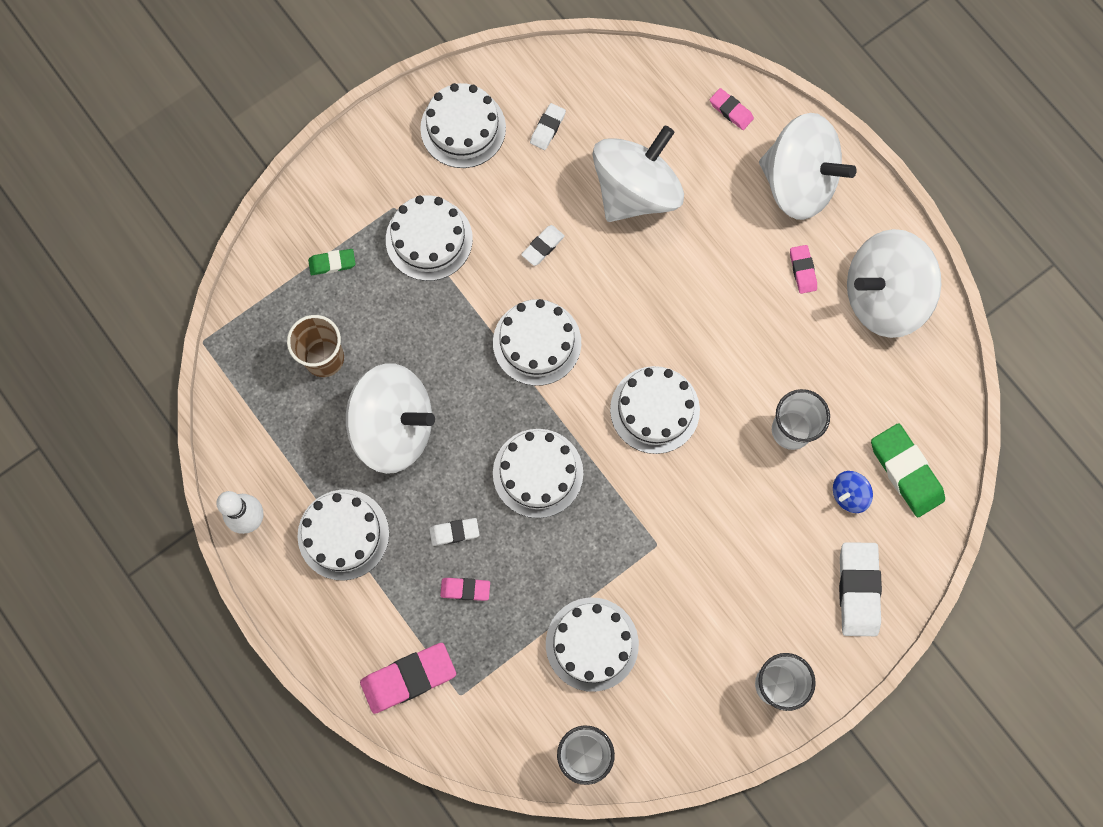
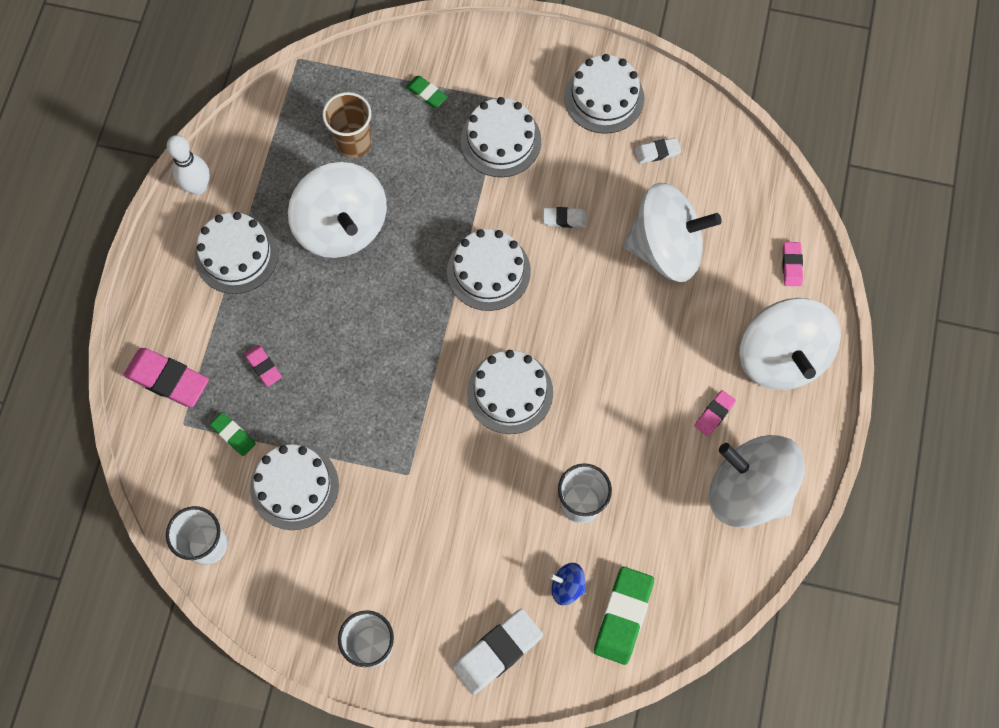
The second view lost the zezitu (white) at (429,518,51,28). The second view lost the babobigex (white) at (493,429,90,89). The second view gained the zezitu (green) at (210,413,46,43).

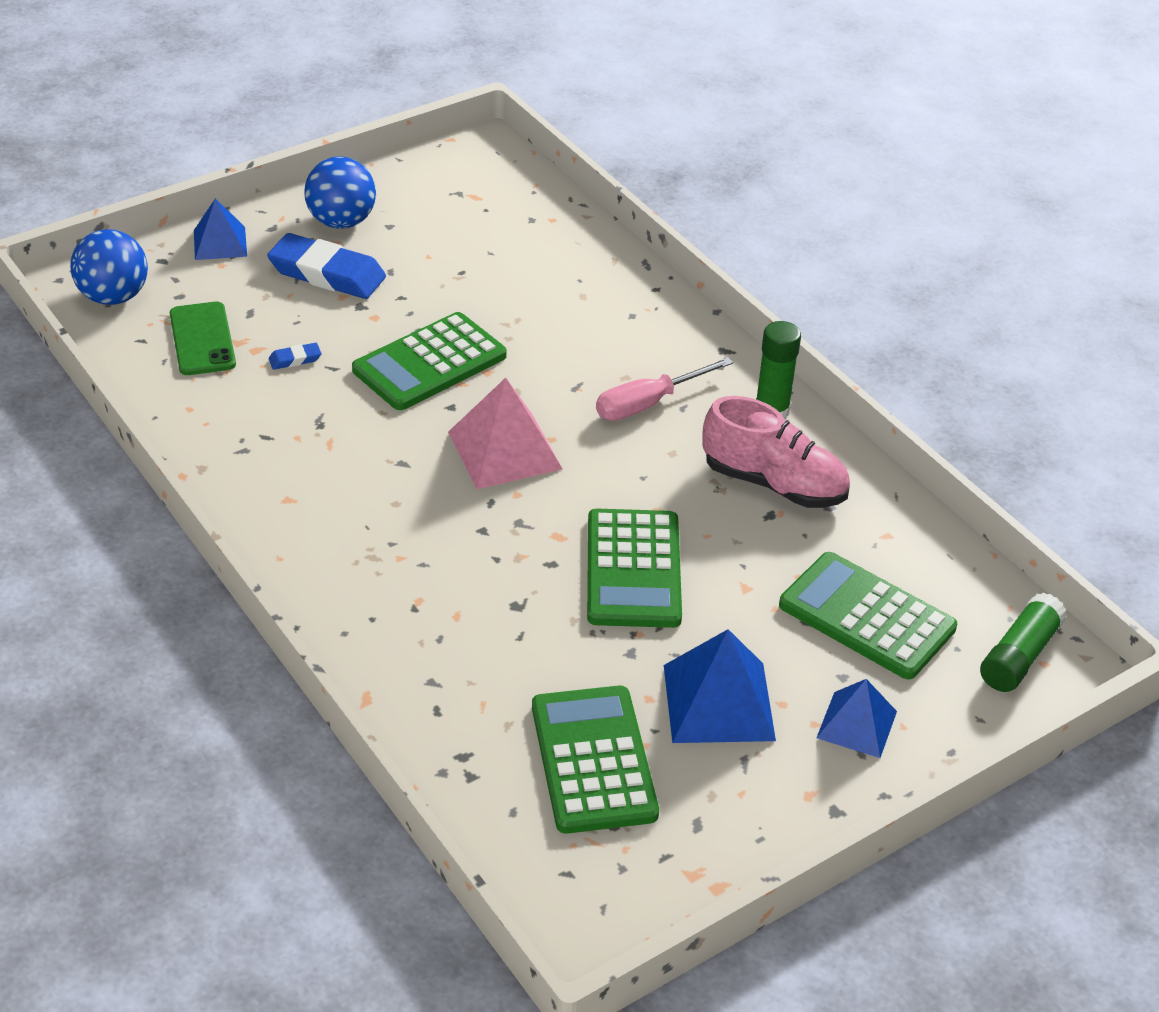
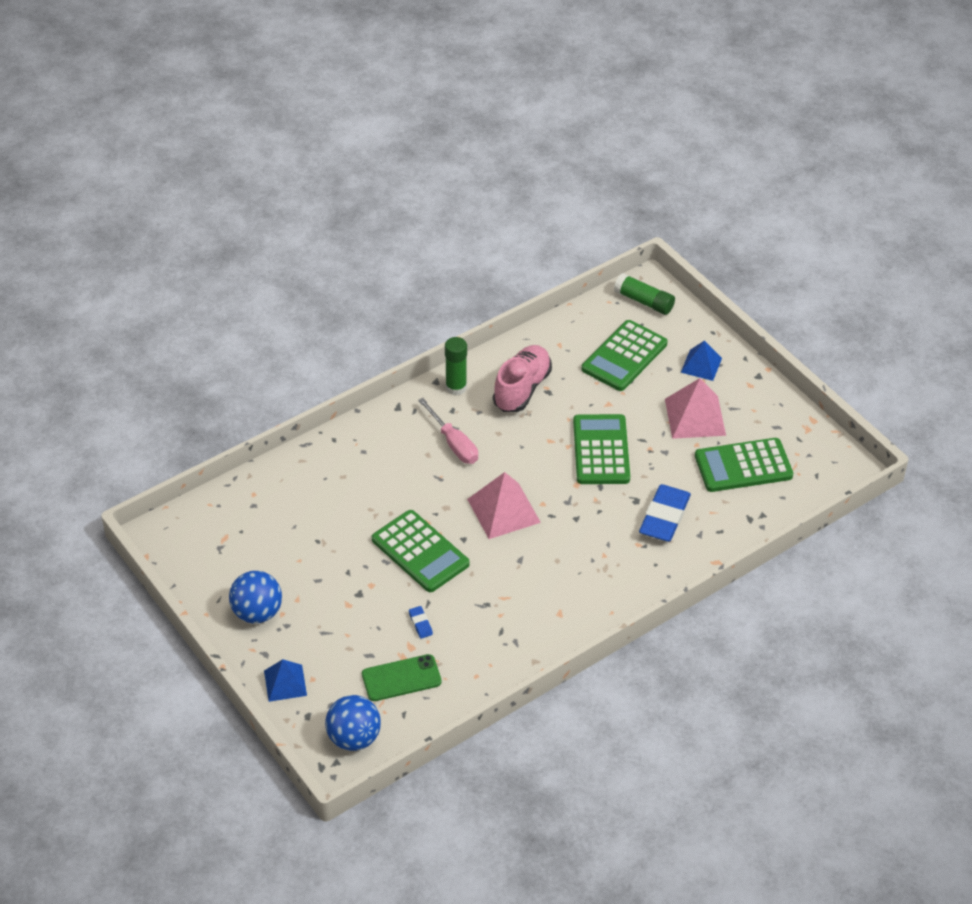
The zezitu (blue) ended up elsewhere, having gone from (267,233,119,66) to (639,484,52,58). What was the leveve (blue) at (664,629,112,114) turned into the leveve (pink) at (665,378,61,61). The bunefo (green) at (587,509,95,119) ended up facing another way, 90 degrees counterclockwise from before.

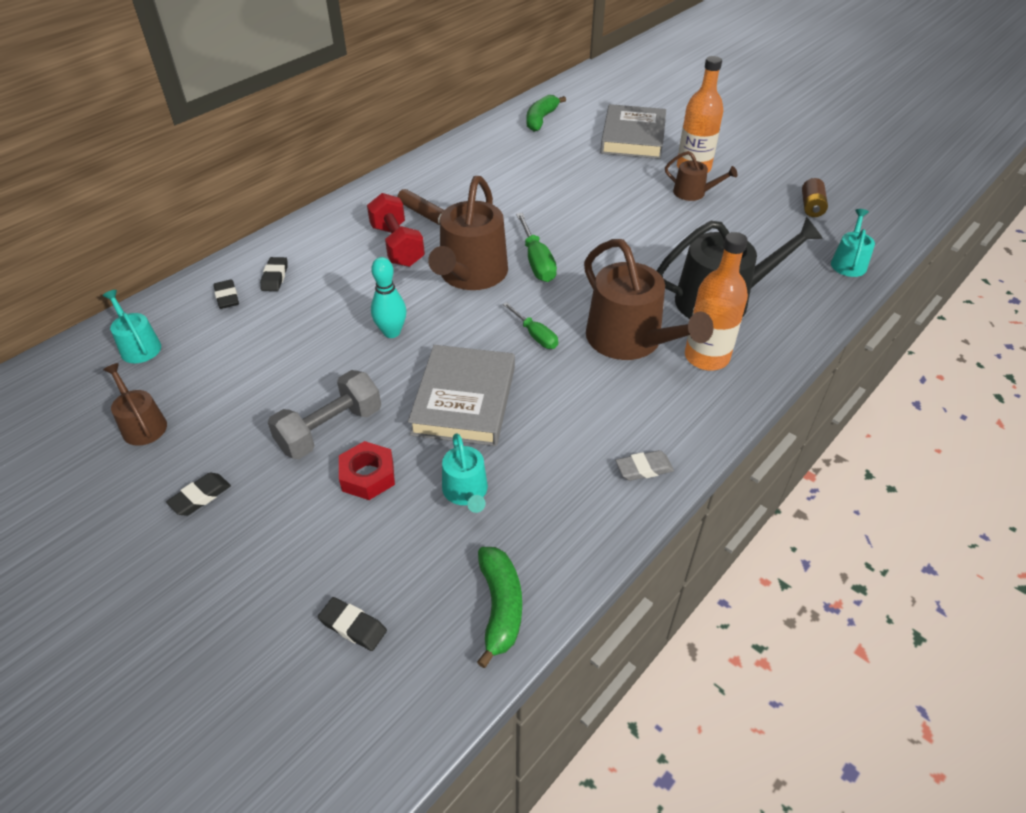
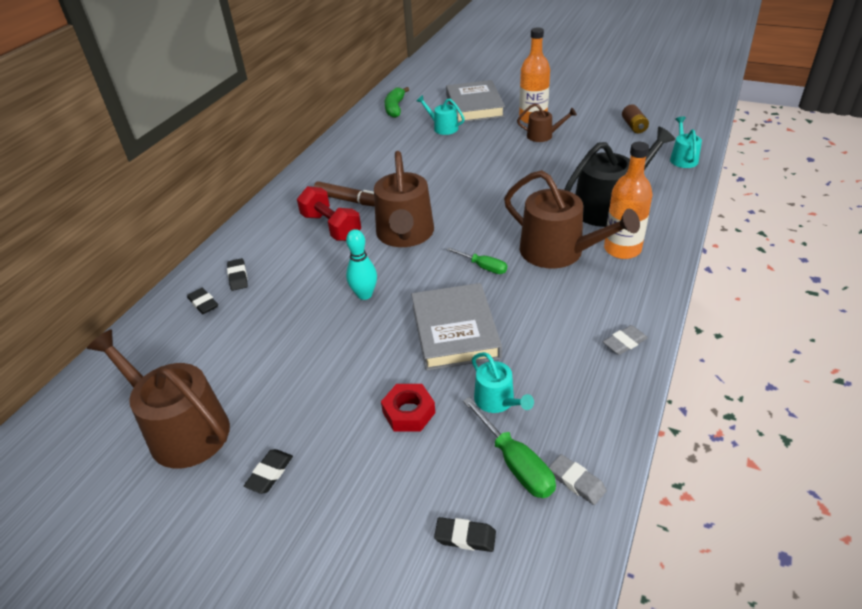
The second view lost the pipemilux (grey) at (268,370,113,89). The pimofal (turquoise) ended up elsewhere, having gone from (103,290,58,73) to (417,95,48,40). The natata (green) ended up elsewhere, having gone from (516,213,41,69) to (463,397,93,101). Where the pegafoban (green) stood at (477,547,45,121), the zezitu (grey) came to stand at (549,454,58,51). The size of the pimofal (brown) at (103,363,64,83) changed by a factor of 1.95.

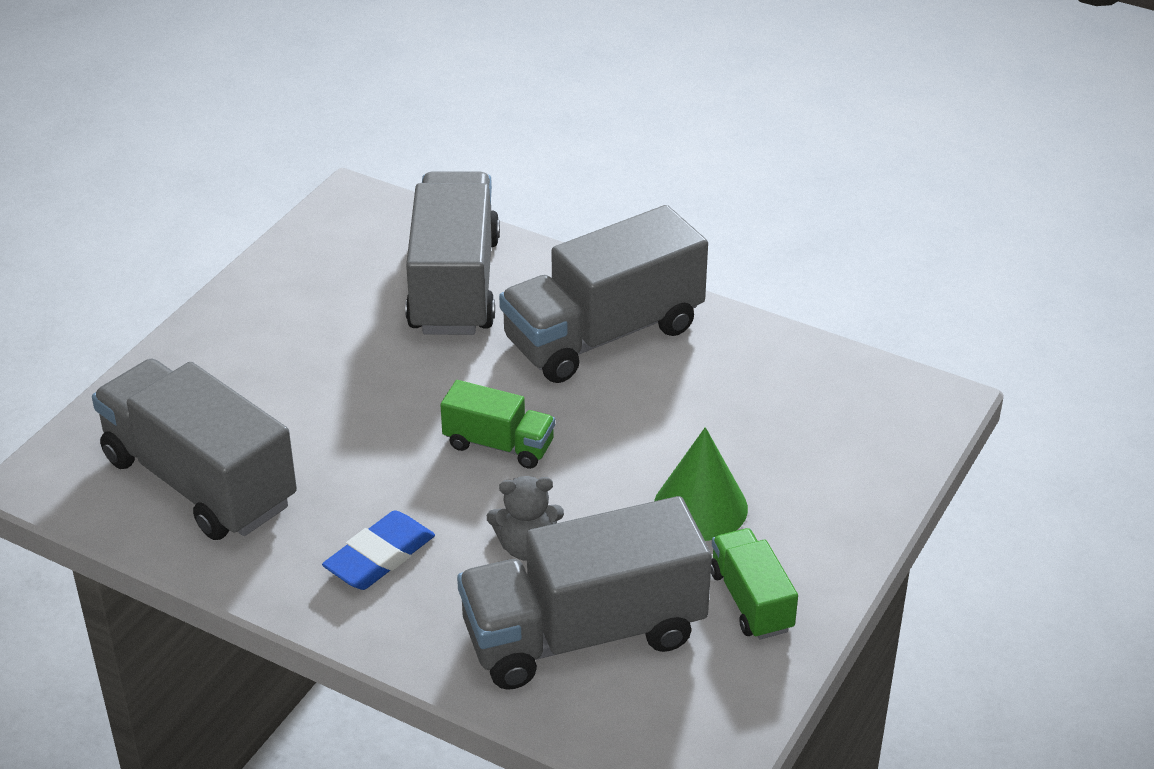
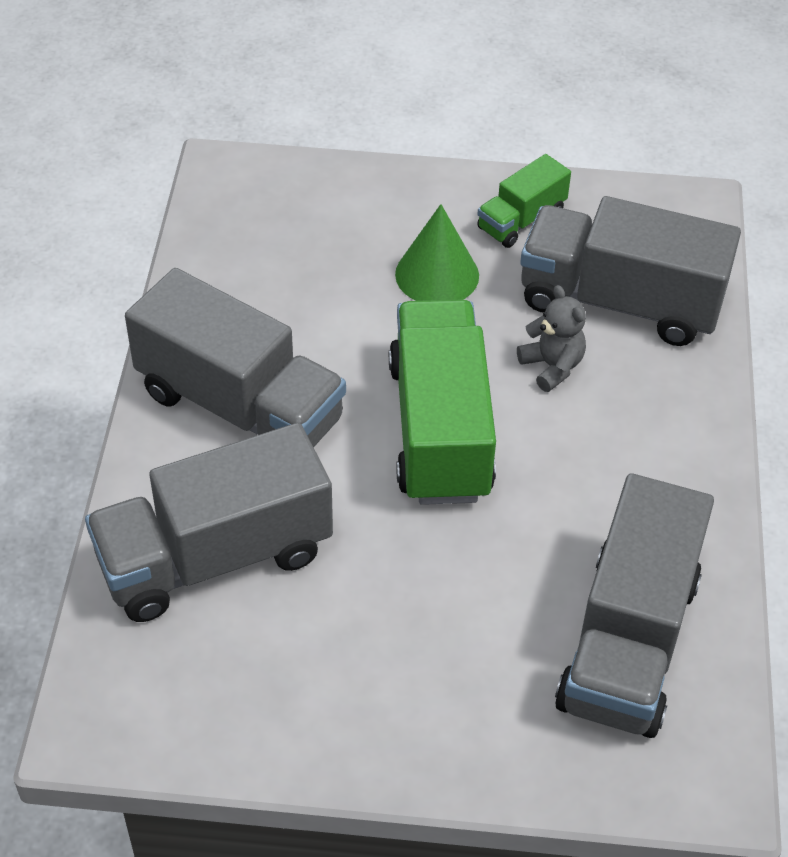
The second view lost the zezitu (blue) at (322,510,113,80). The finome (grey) at (457,496,255,194) ended up facing another way, 150 degrees clockwise from before. The size of the finome (green) at (440,380,115,89) changed by a factor of 1.97.

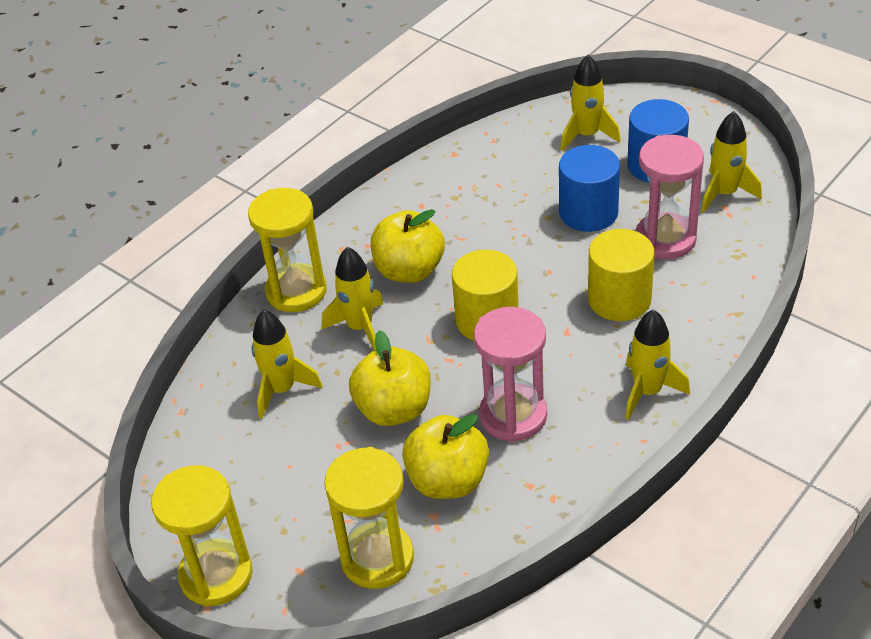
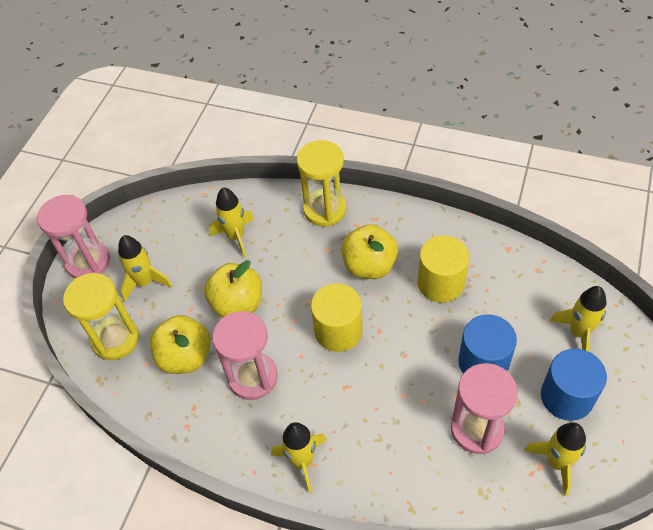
The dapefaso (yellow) ended up elsewhere, having gone from (322,247,61,103) to (118,235,54,67). The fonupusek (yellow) ended up elsewhere, having gone from (588,229,66,92) to (418,235,51,68). What was the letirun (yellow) at (151,465,102,142) turned into the letirun (pink) at (37,195,73,83).

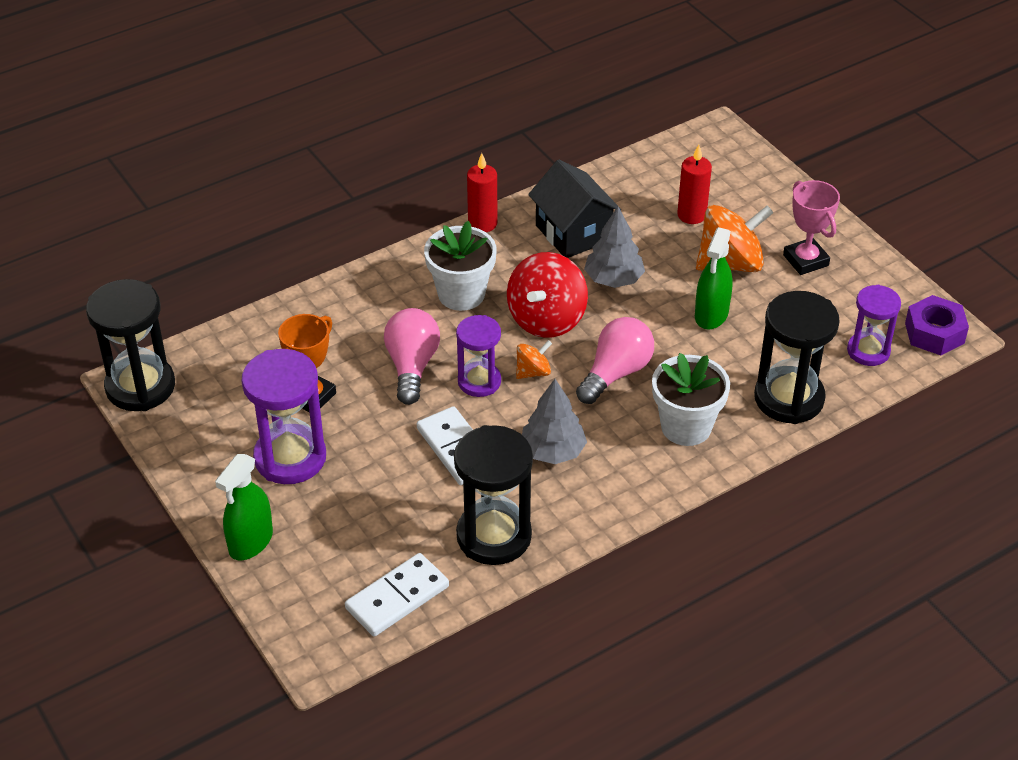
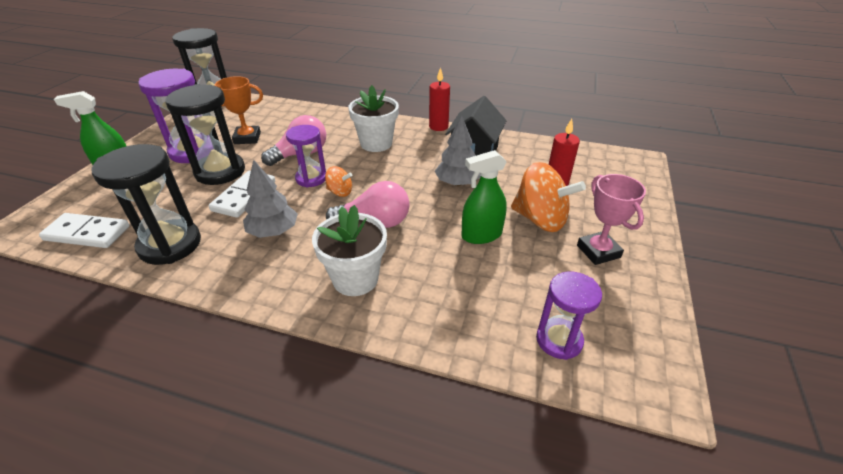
The second view lost the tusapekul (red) at (507,252,81,86). The second view lost the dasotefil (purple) at (905,295,64,61). The letirun (black) ended up elsewhere, having gone from (754,291,86,133) to (165,84,80,101). The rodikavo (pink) at (783,180,57,95) ended up facing another way, 45 degrees counterclockwise from before.

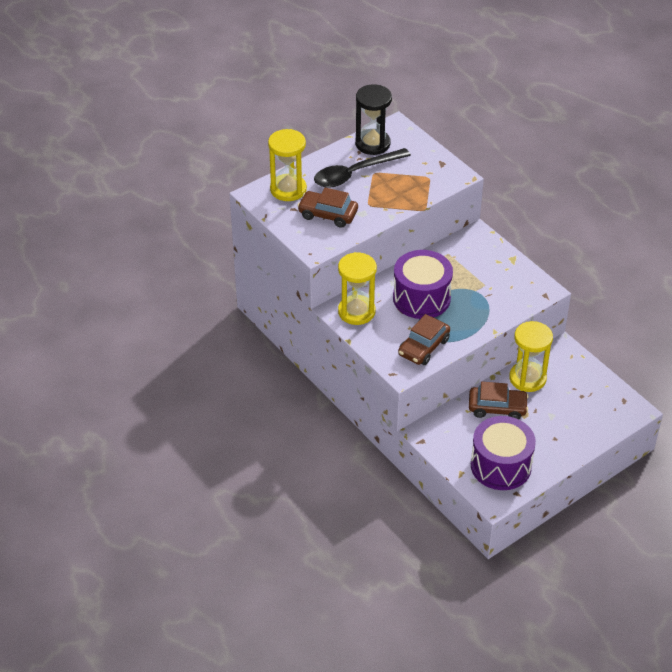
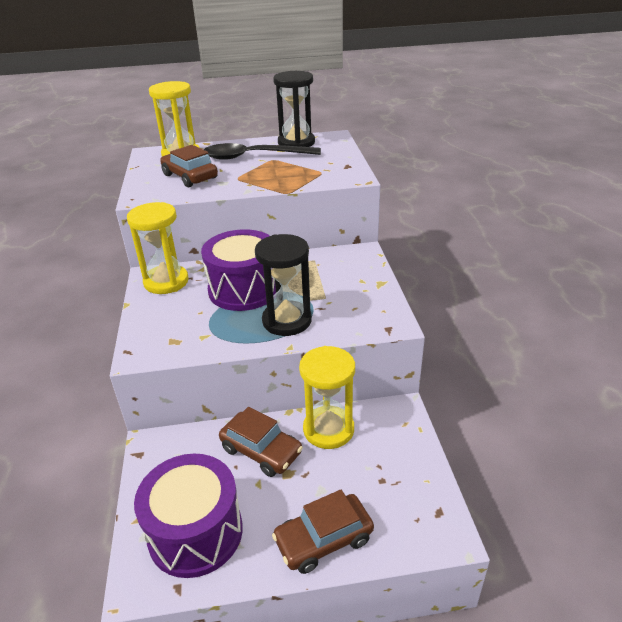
The second view gained the letirun (black) at (255,234,57,102). The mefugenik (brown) ended up elsewhere, having gone from (398,314,52,51) to (272,490,102,84).

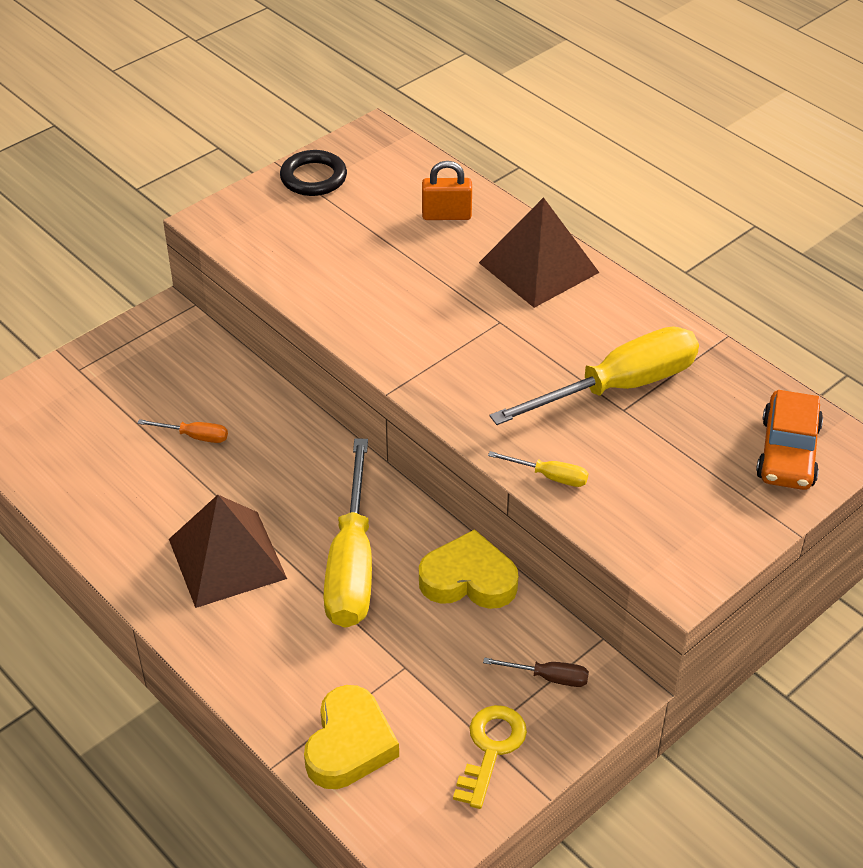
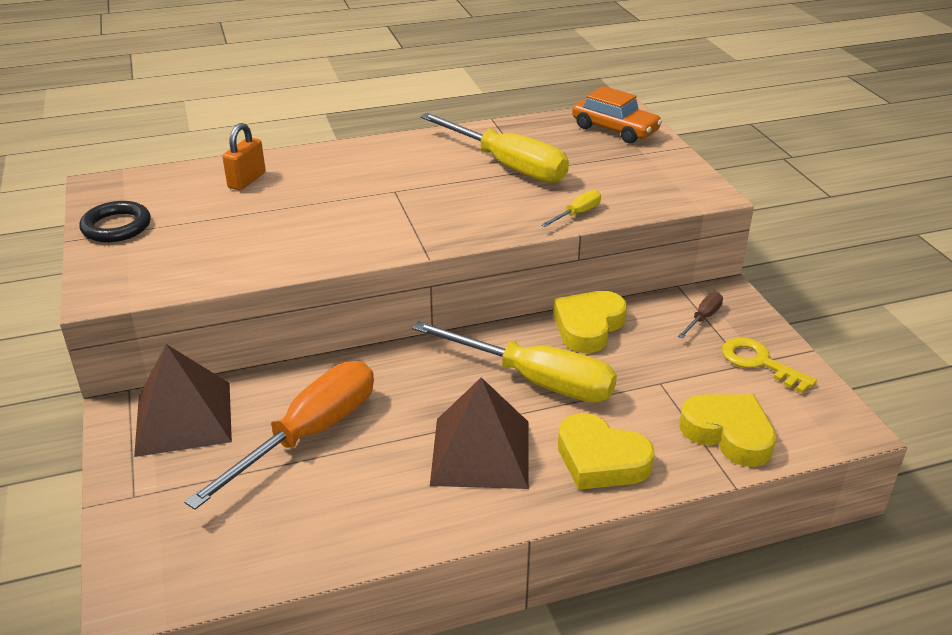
The second view gained the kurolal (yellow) at (558,413,97,77). The leveve (brown) ended up elsewhere, having gone from (479,197,120,111) to (134,344,98,113). The natata (yellow) at (490,327,209,98) ended up facing another way, 135 degrees clockwise from before. The size of the natata (orange) at (137,419,91,24) changed by a factor of 2.38.

